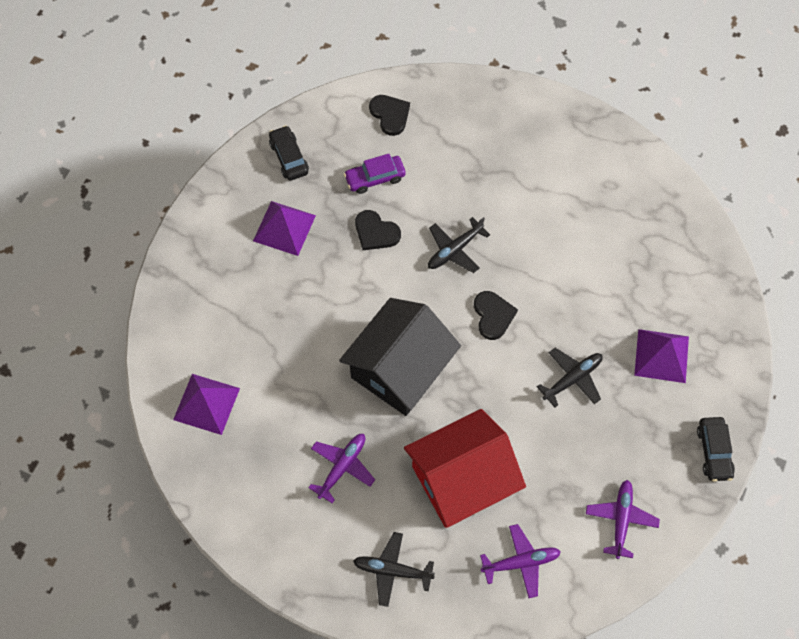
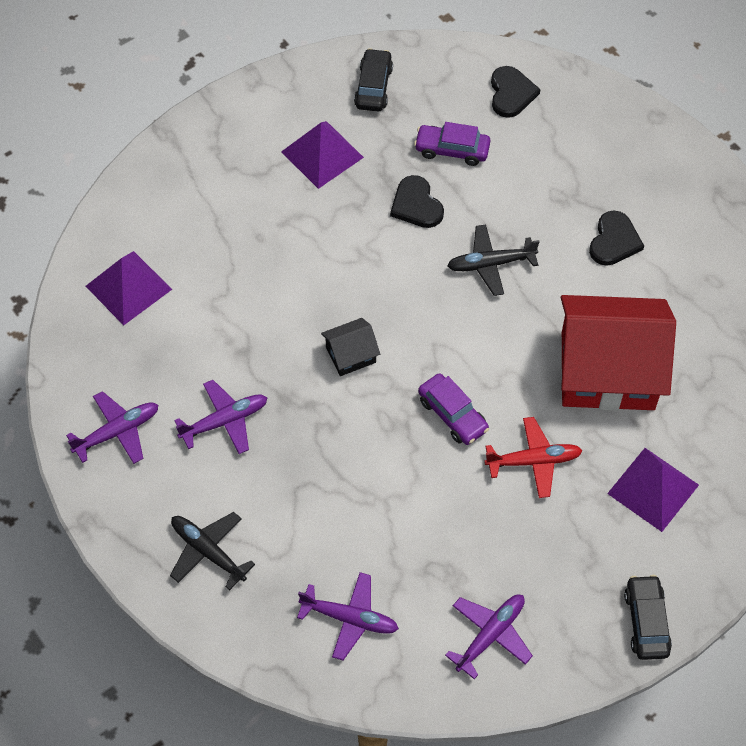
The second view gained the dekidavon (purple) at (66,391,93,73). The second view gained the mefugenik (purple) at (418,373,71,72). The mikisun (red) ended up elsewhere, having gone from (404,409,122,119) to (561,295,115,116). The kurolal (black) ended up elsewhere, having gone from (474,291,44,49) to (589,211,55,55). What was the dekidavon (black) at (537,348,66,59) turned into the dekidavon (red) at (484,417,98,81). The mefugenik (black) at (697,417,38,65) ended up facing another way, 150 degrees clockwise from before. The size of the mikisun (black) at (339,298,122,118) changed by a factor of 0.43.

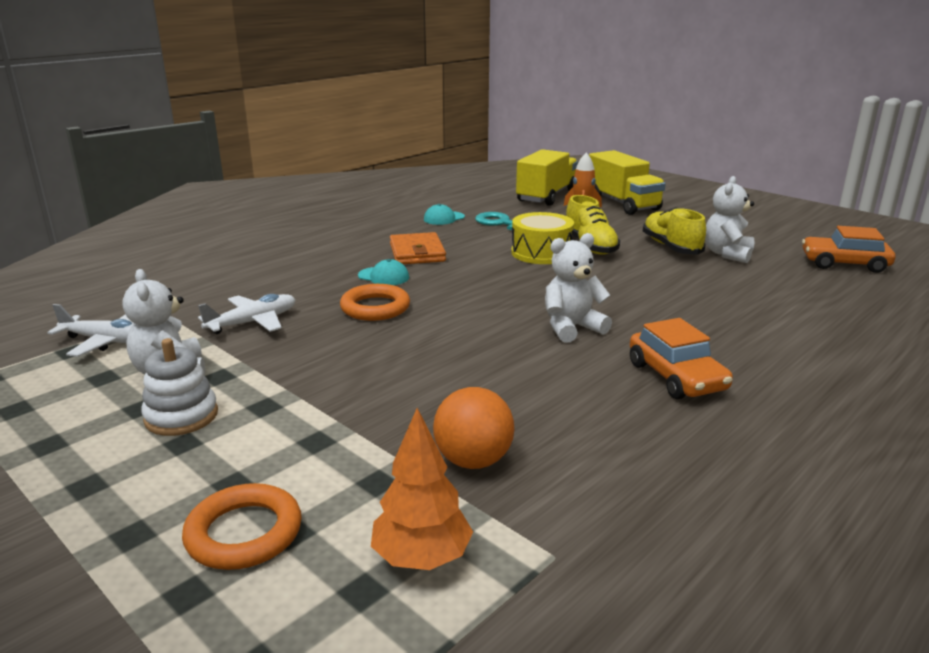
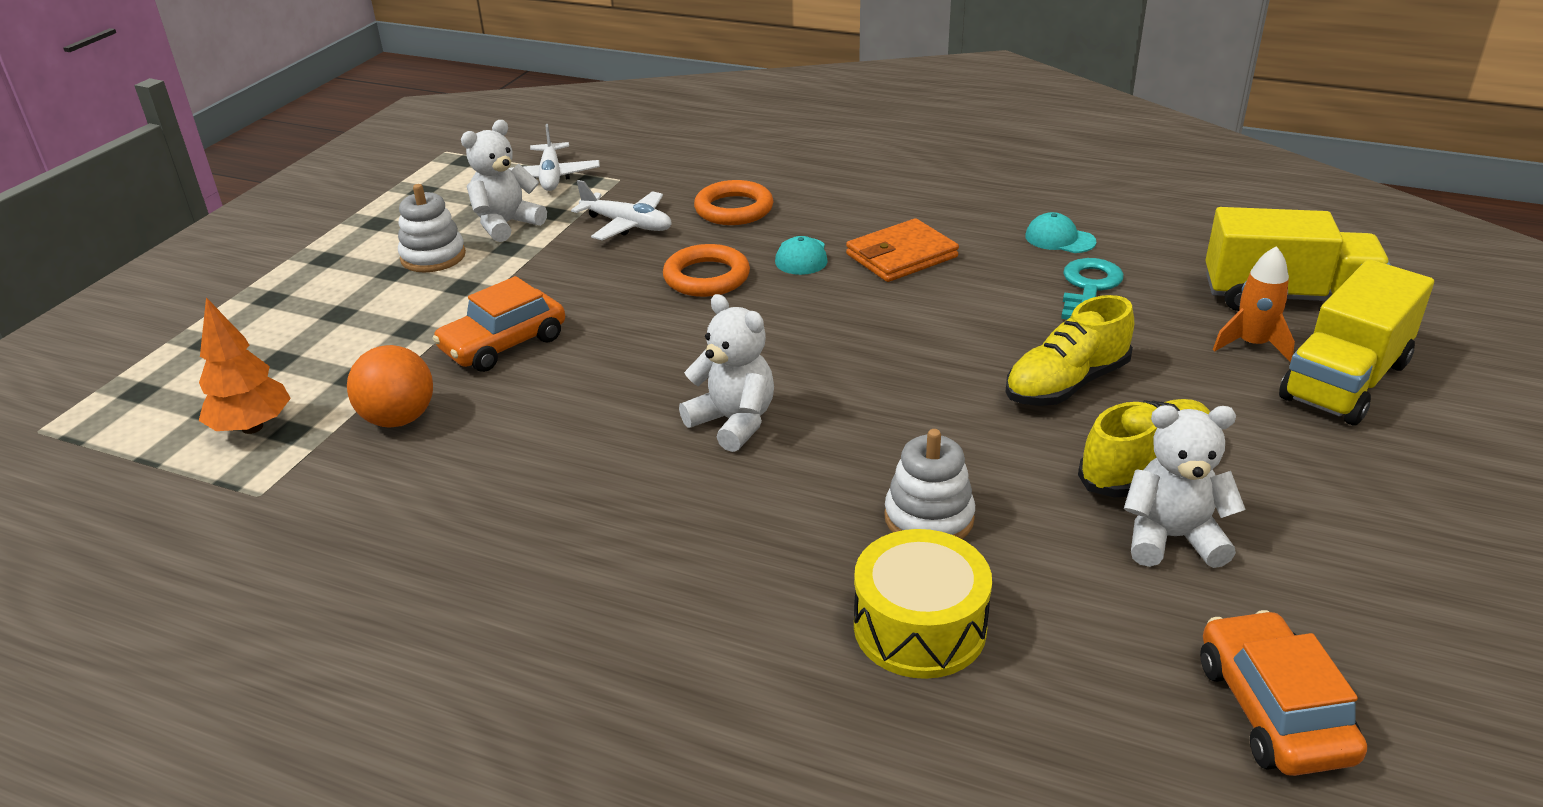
The second view gained the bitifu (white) at (884,429,91,110). The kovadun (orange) ended up elsewhere, having gone from (182,483,120,87) to (694,180,79,45). The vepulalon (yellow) ended up elsewhere, having gone from (511,212,63,52) to (854,529,138,150). The mefugenik (orange) ended up elsewhere, having gone from (630,318,103,81) to (432,276,133,96).

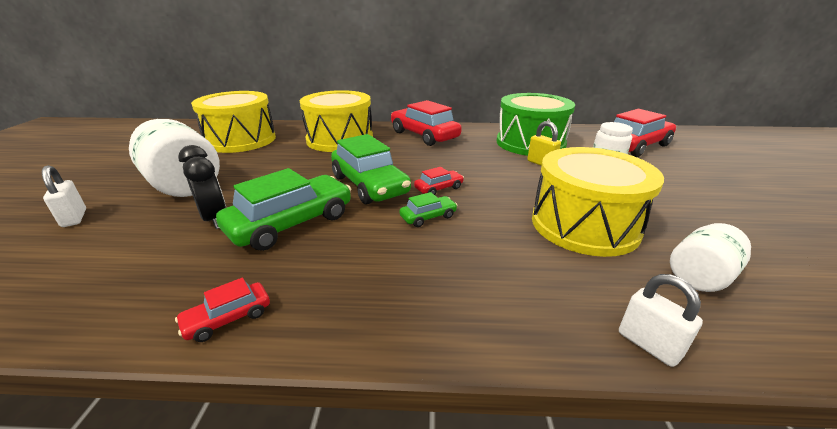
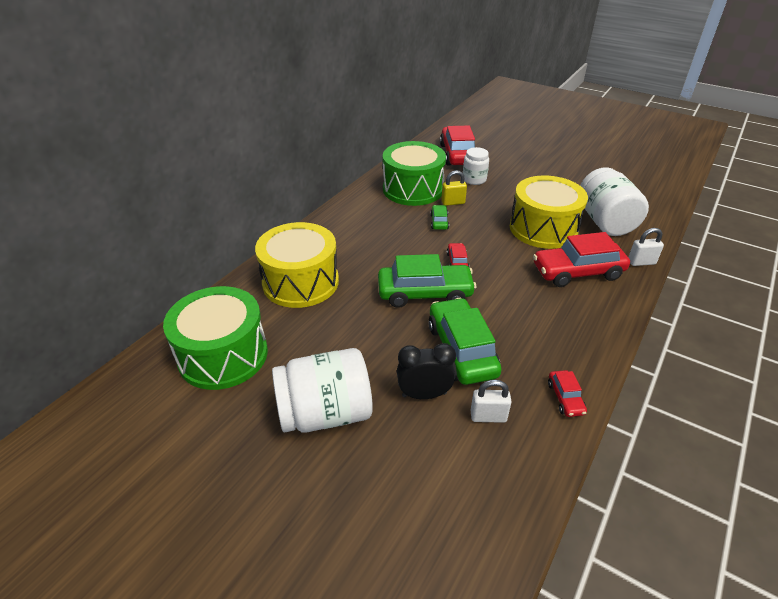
The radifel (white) ended up elsewhere, having gone from (42,165,44,62) to (470,380,42,43). The mefugenik (red) ended up elsewhere, having gone from (391,100,71,46) to (533,232,97,55). The mefugenik (green) ended up elsewhere, having gone from (400,192,57,35) to (431,205,18,25). What was the vepulalon (yellow) at (191,91,85,62) turned into the vepulalon (green) at (163,286,105,104). The size of the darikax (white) at (670,223,81,69) changed by a factor of 1.75.

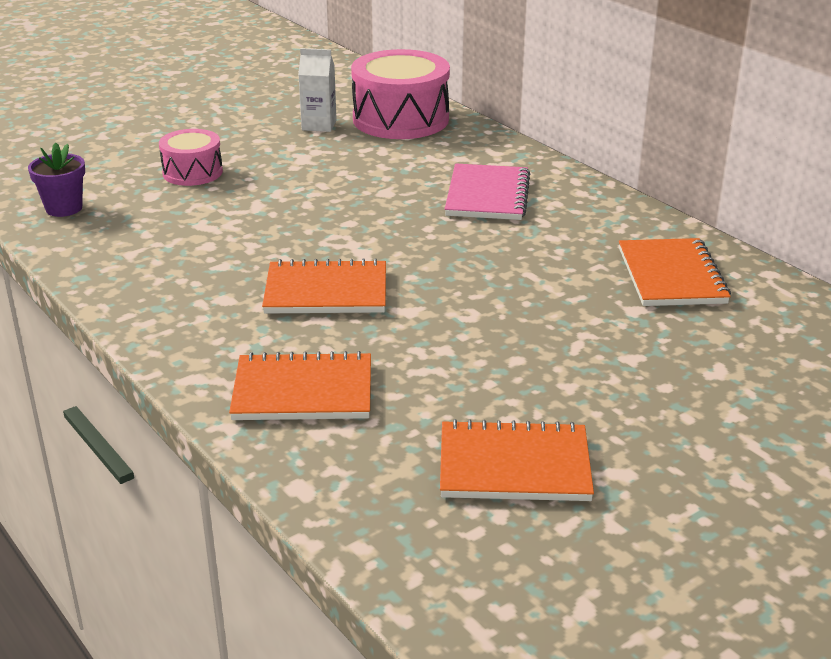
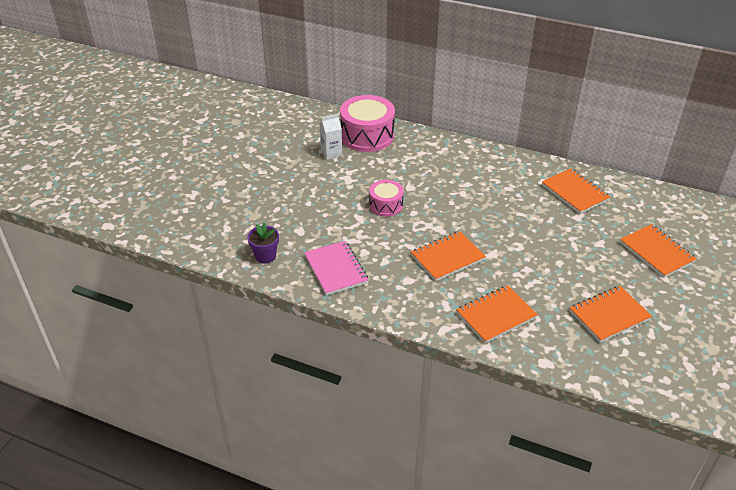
The second view gained the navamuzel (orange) at (620,224,76,54). The vepulalon (pink) ended up elsewhere, having gone from (159,129,64,57) to (369,180,35,37). The navamuzel (pink) ended up elsewhere, having gone from (445,164,85,56) to (304,241,64,55).

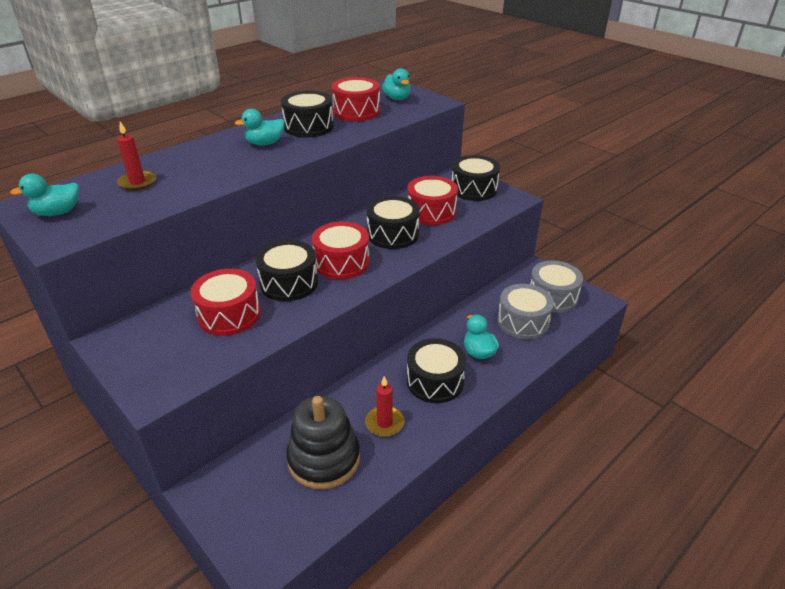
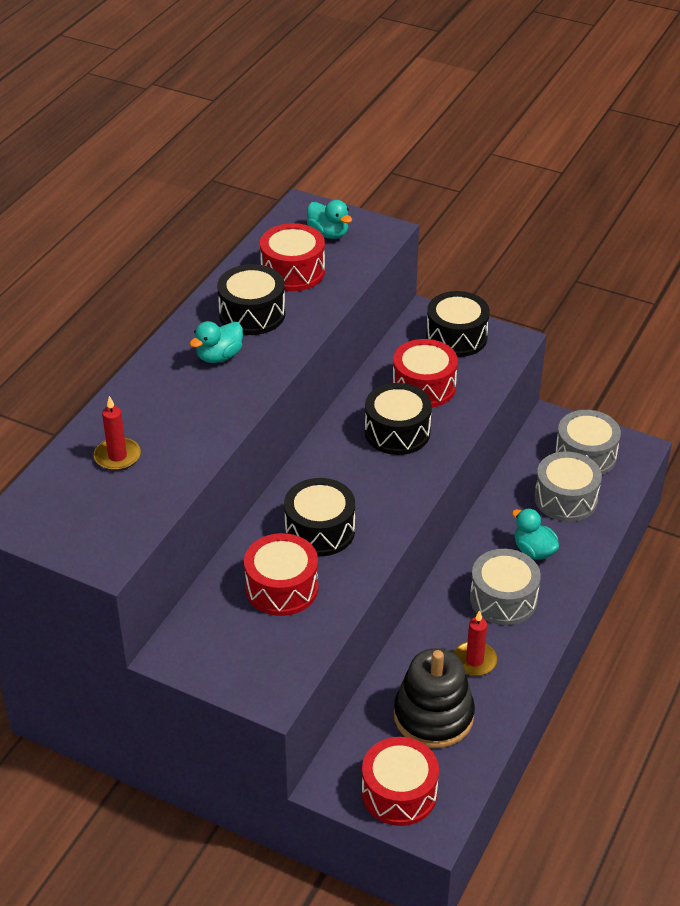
The second view lost the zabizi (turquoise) at (10,174,69,42). The vepulalon (red) ended up elsewhere, having gone from (312,221,58,58) to (362,737,77,89). What was the vepulalon (black) at (407,338,59,65) turned into the vepulalon (grey) at (470,549,71,76).

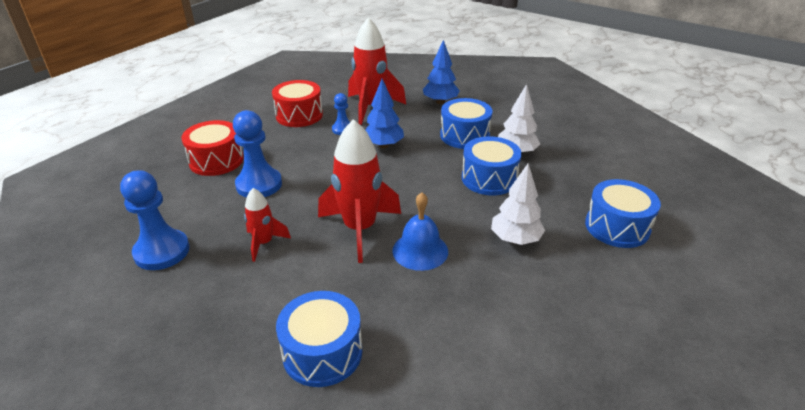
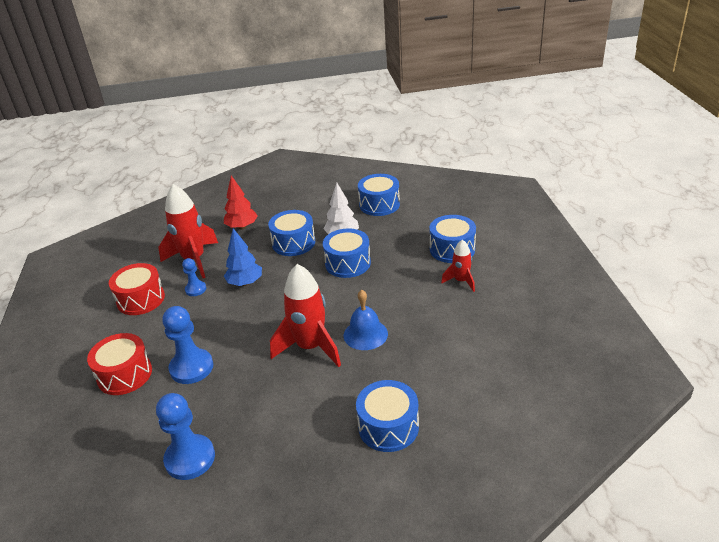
The second view lost the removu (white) at (491,164,54,81). The second view gained the vepulalon (blue) at (358,174,42,42). The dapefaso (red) ended up elsewhere, having gone from (244,188,47,74) to (441,239,34,53). What was the removu (blue) at (423,40,37,64) turned into the removu (red) at (224,175,34,54).

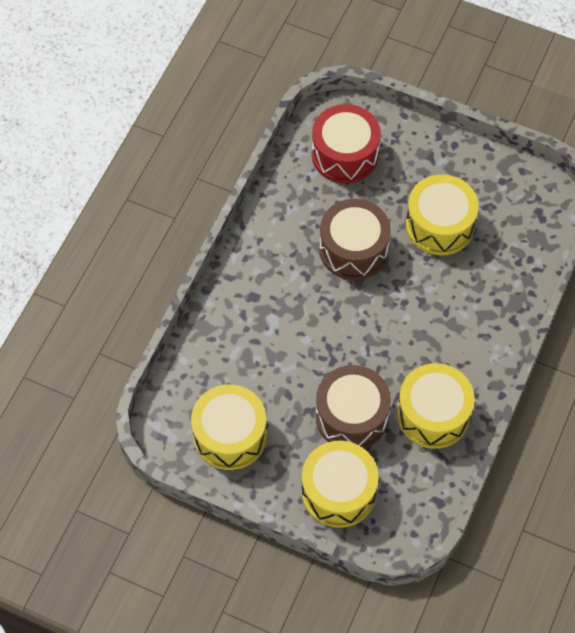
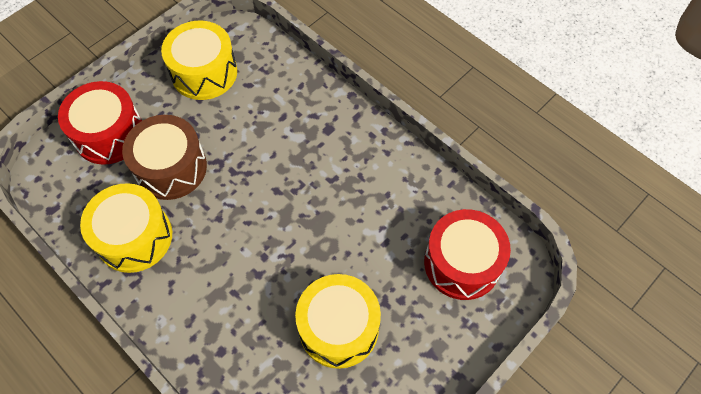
The second view lost the vepulalon (brown) at (319,199,72,81). What was the vepulalon (yellow) at (302,441,77,87) turned into the vepulalon (red) at (58,81,84,84).

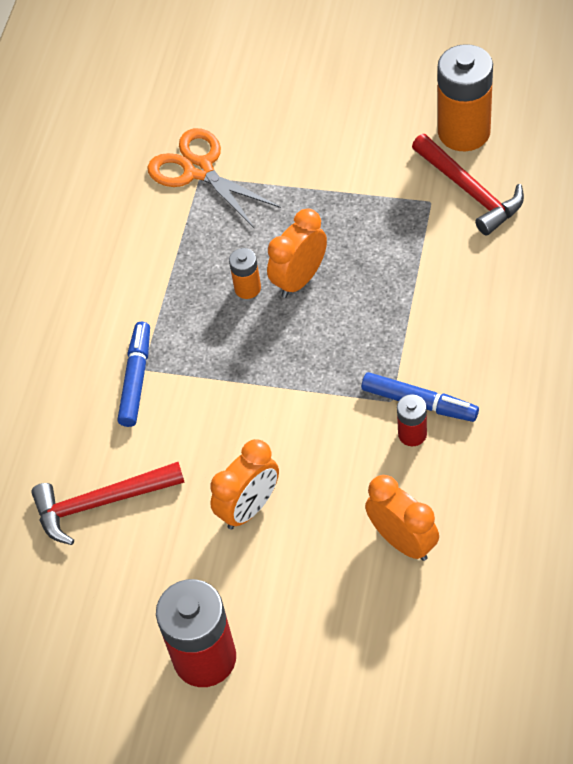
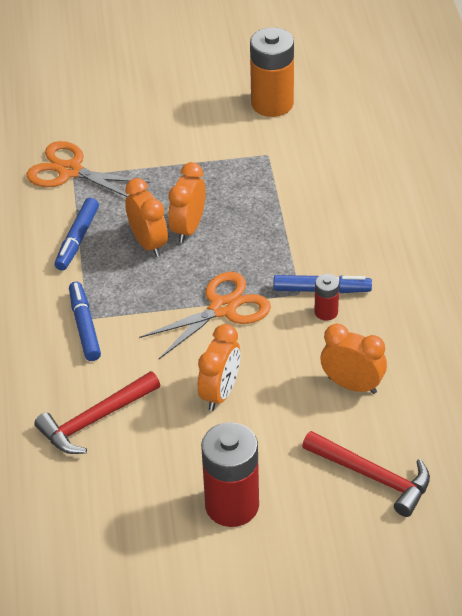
The second view gained the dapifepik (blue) at (55,198,44,72). The second view gained the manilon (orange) at (139,272,132,87). The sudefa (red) ended up elsewhere, having gone from (412,134,112,102) to (302,431,128,86). Where the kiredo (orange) stood at (229,248,32,51), the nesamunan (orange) came to stand at (125,178,43,79).

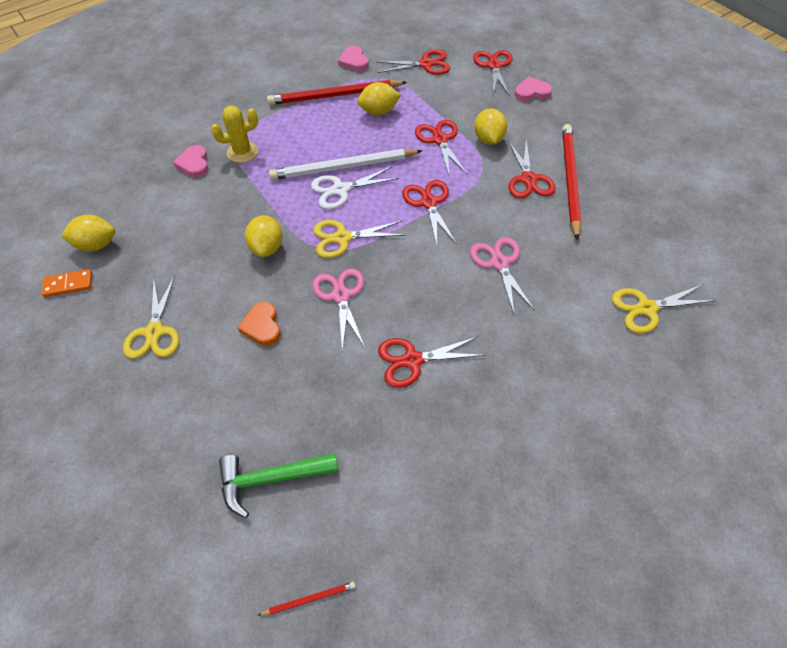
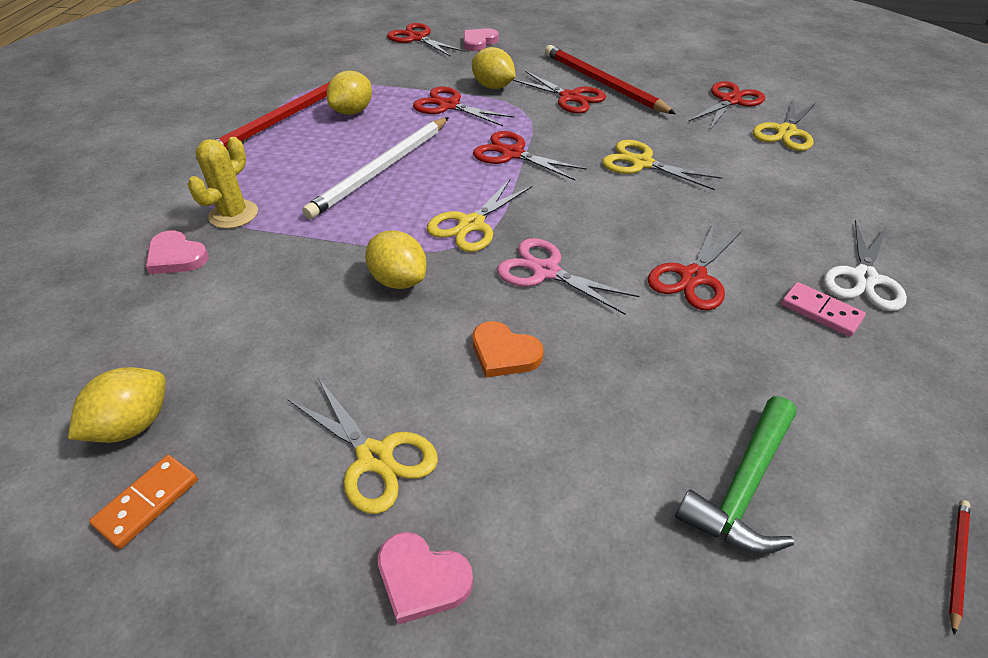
The second view gained the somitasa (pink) at (781,282,85,55). The manilon (white) ended up elsewhere, having gone from (311,167,88,42) to (823,220,84,91). The kurolal (pink) ended up elsewhere, having gone from (338,46,31,25) to (378,532,95,93). The manilon (red) ended up elsewhere, having gone from (377,50,74,25) to (689,81,76,49). What was the manilon (pink) at (470,237,65,77) turned into the manilon (yellow) at (602,140,121,50).

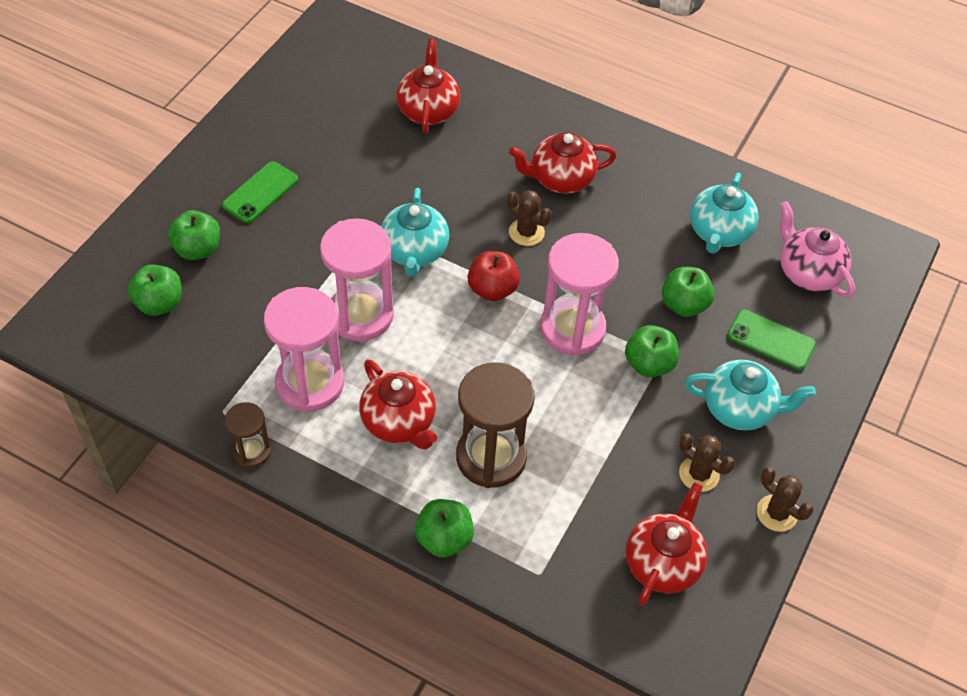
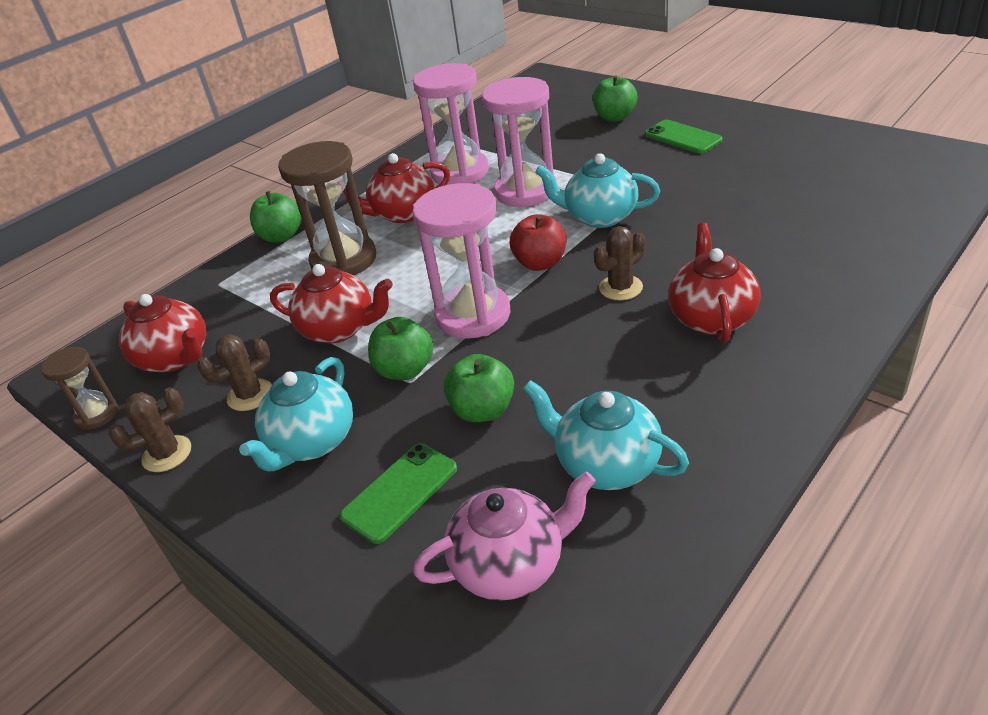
The second view lost the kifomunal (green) at (127,264,55,52). The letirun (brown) ended up elsewhere, having gone from (225,402,46,66) to (41,347,78,83). The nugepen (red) ended up elsewhere, having gone from (396,39,64,94) to (270,264,123,79).

